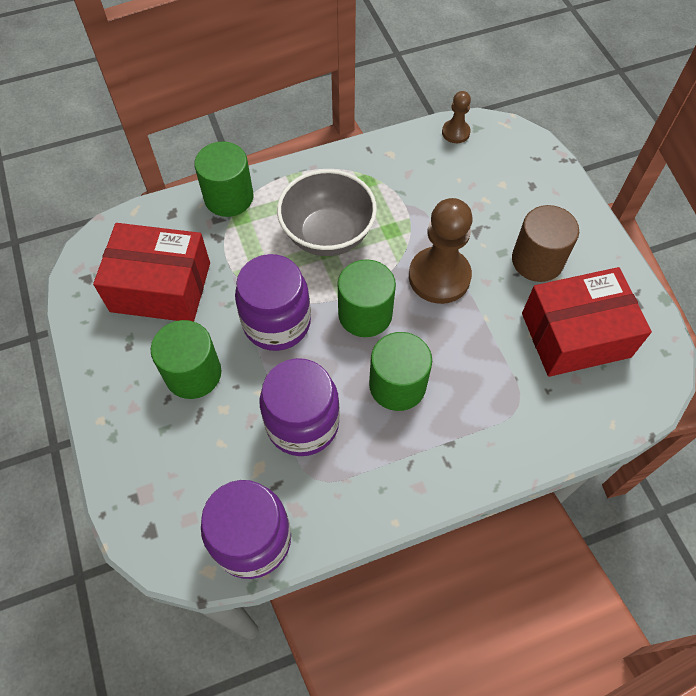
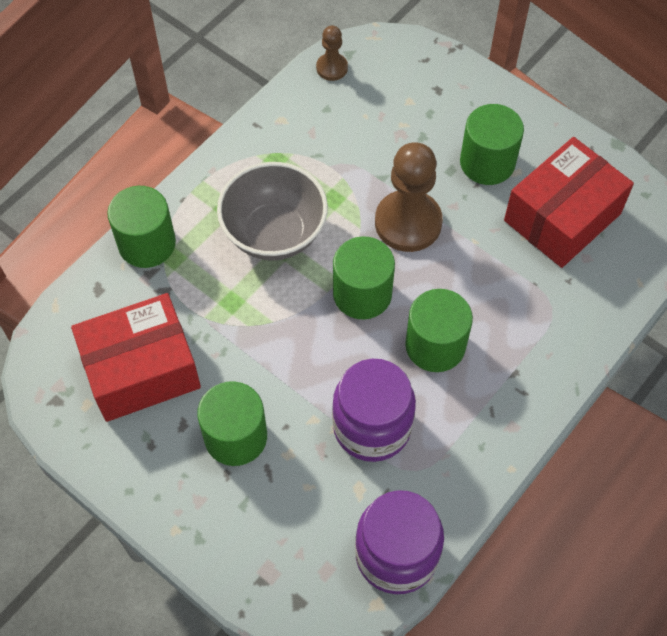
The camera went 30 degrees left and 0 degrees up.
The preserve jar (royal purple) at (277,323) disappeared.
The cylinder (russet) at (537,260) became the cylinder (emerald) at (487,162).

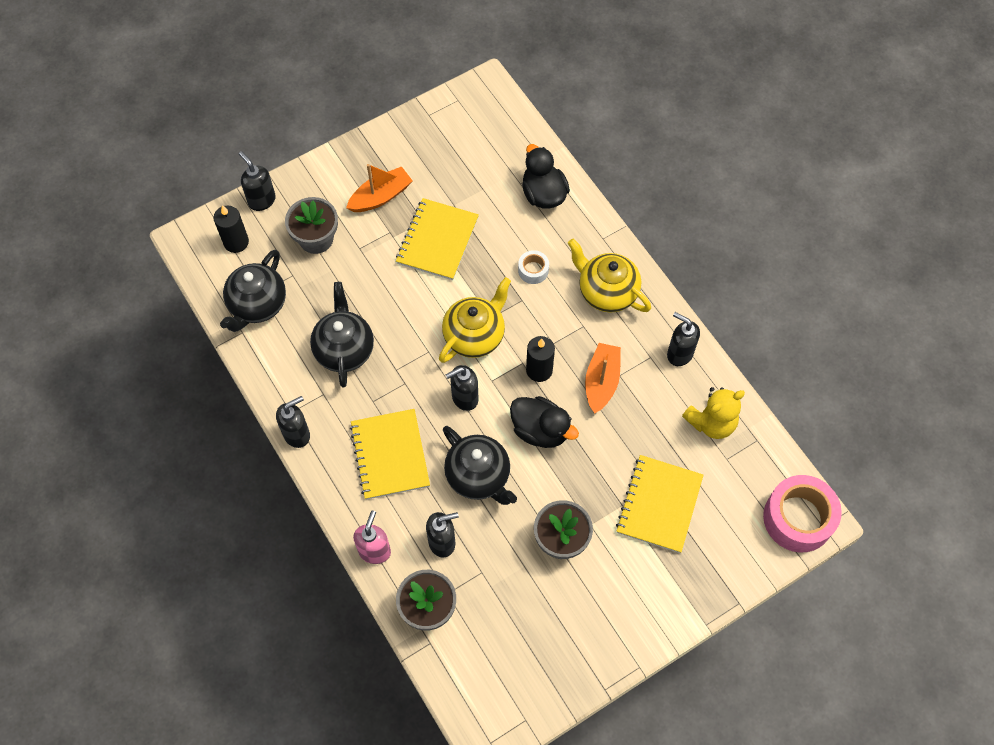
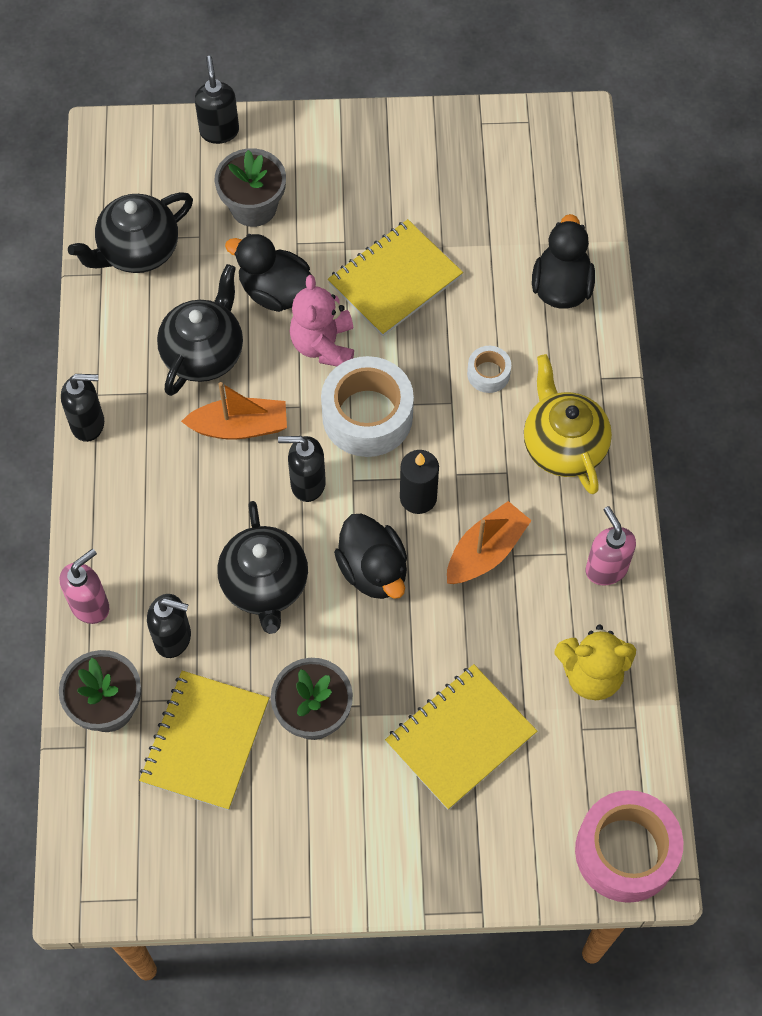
The camera went 30 degrees right and 0 degrees up.
The pillar candle (ebony) at (236,242) disappeared.
The boat (orange) moved from (381,196) to (240,427).
The notebook (yellow) moved from (390,455) to (205,741).
The teapot (yellow) at (475,335) was replaced by the roll of tape (pure white) at (367,416).
The soap dispenser (ebony) at (679,354) became the soap dispenser (rose-pink) at (606,568).
The toy duck (ebony) at (275,292) appeared.
The teddy bear (rose-pink) at (323,345) appeared.

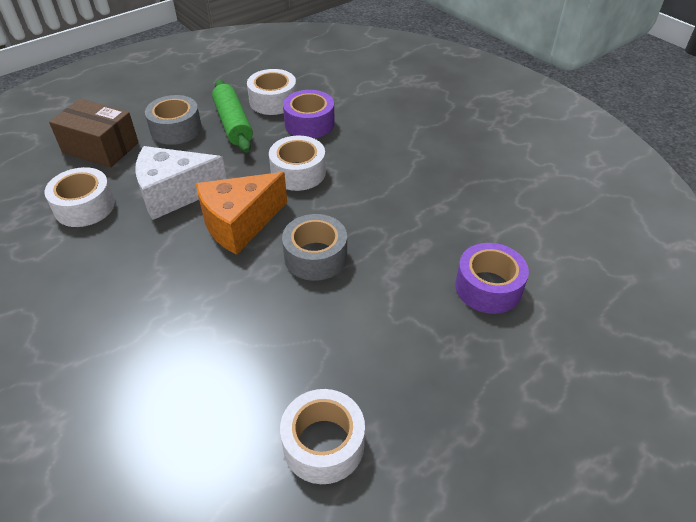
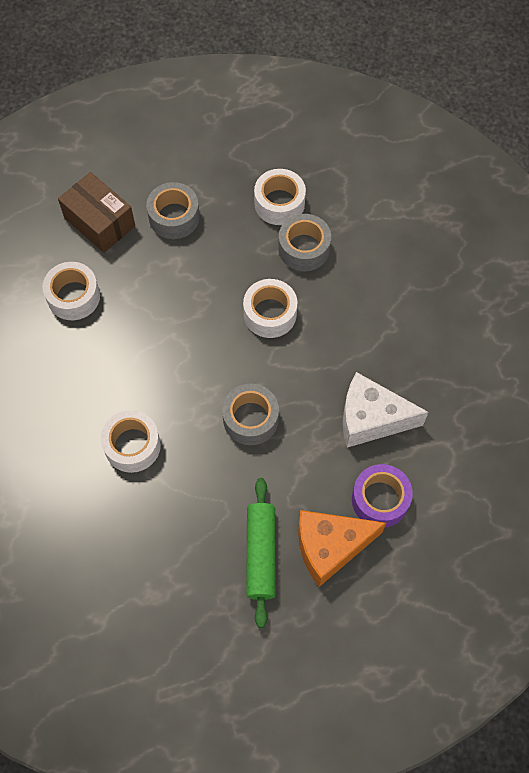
The camera went 20 degrees right and 20 degrees up.
The piece of cheese (pure white) moved from (175,194) to (371,419).
The piece of cheese (orange) moved from (239,224) to (330,547).
The pastry roller (emerald) moved from (233,124) to (261,554).
The roll of tape (pure white) moved from (323,444) to (132,445).
The roll of tape (royal purple) at (309,123) became the roll of tape (ash-grey) at (304,248).

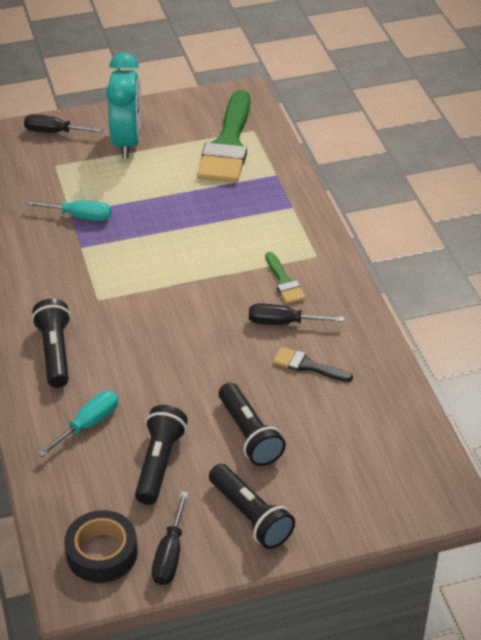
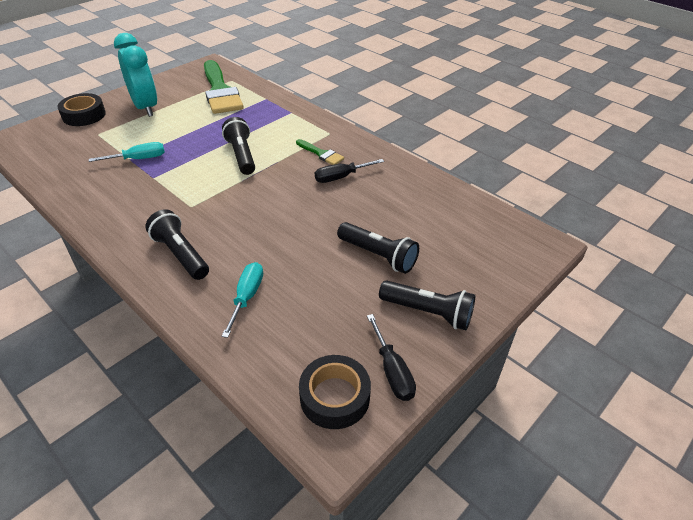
The camera went 30 degrees left and 0 degrees up.
The hand screwdriver (ebony) at (55,132) was replaced by the roll of tape (ebony) at (84,115).
The flashlight (ebony) moved from (159,463) to (241,155).
The paintbrush (ebony) at (307,365) disappeared.

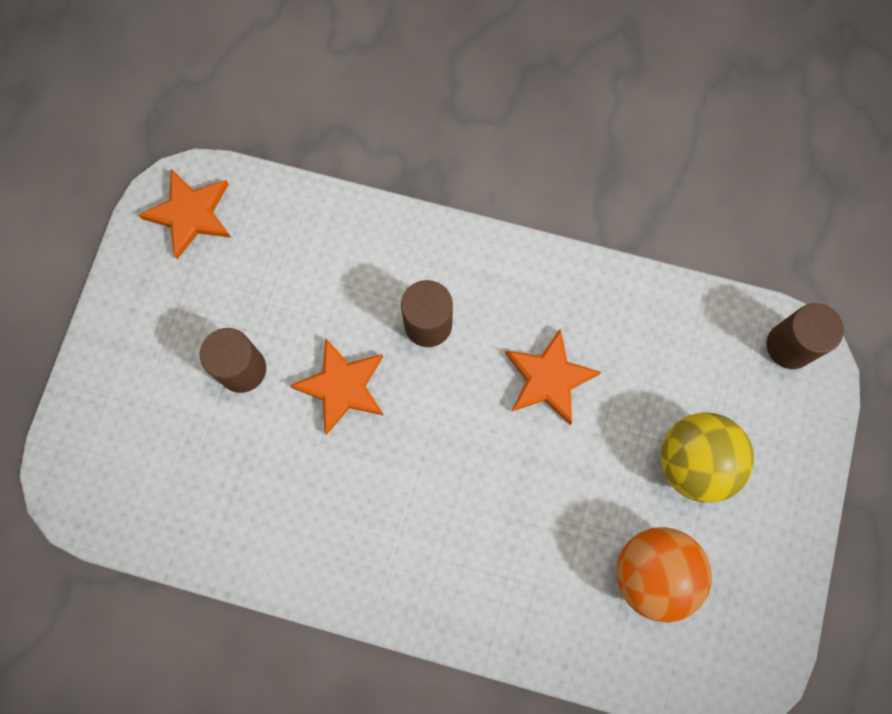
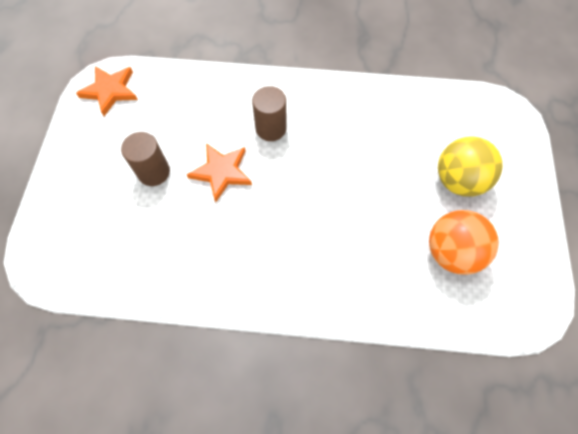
The camera went 10 degrees left and 10 degrees down.
The star (orange) at (549,379) disappeared.
The cylinder (russet) at (789,346) disappeared.

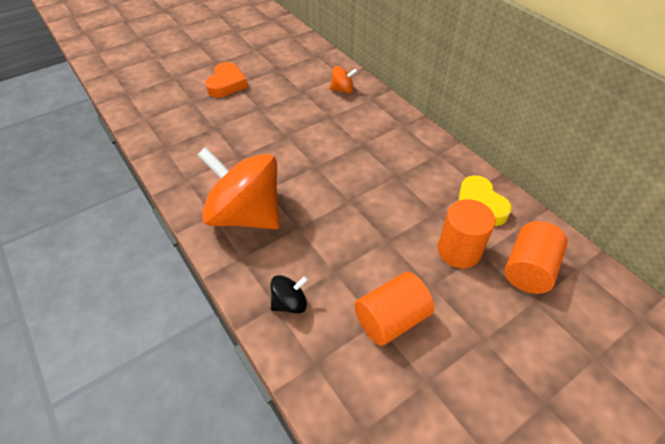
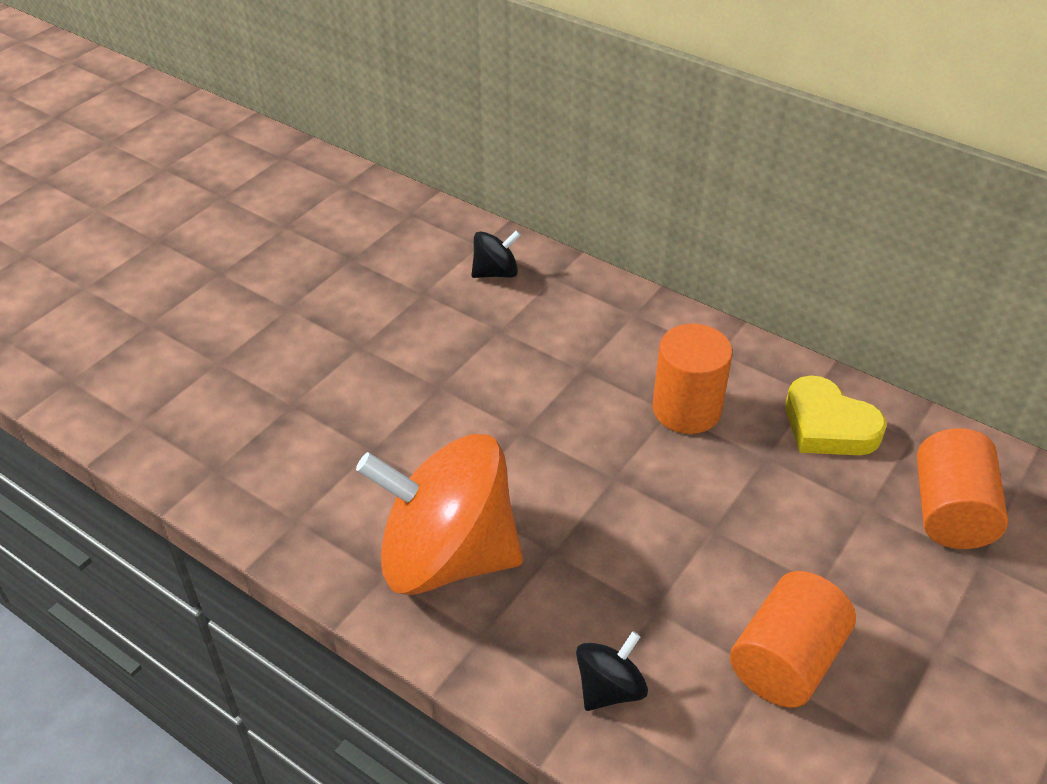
The camera went 20 degrees left and 5 degrees down.
The heart shape (orange) at (226,84) disappeared.
The whirligig (orange) at (342,90) became the whirligig (ebony) at (495,273).
The cylinder (orange) moved from (459,251) to (686,409).

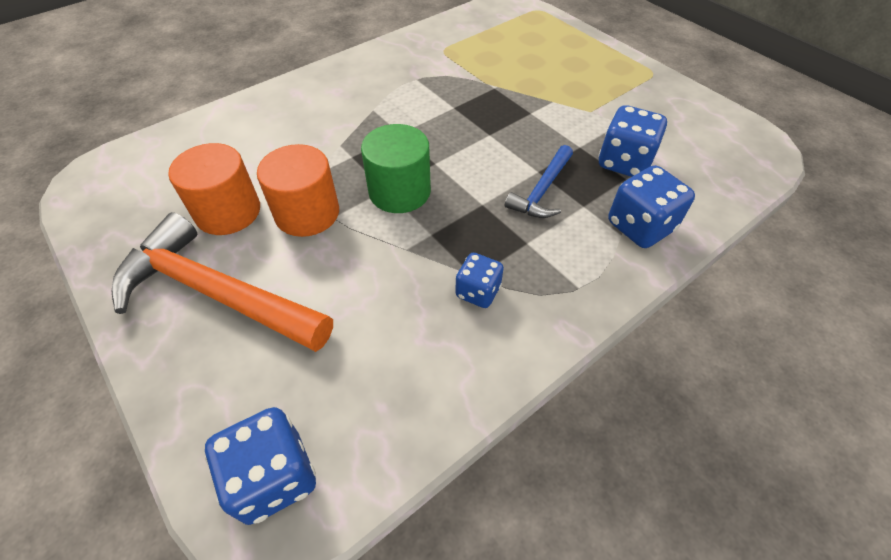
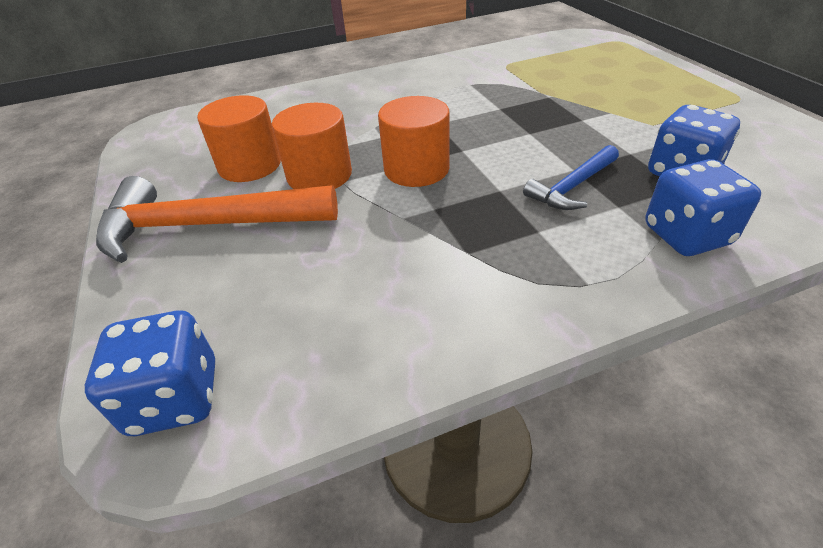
The camera went 20 degrees right and 10 degrees down.
The carpenter's hammer (orange) at (216,293) turned 45 degrees counterclockwise.
The cylinder (emerald) at (399,191) became the cylinder (orange) at (416,169).
The game die (cobalt) at (478,291) disappeared.

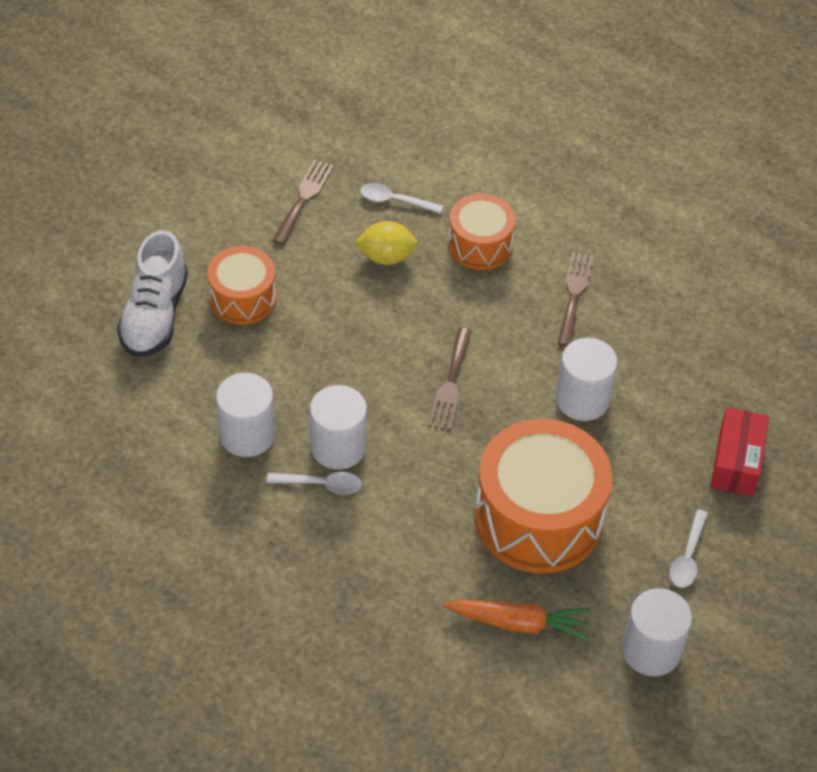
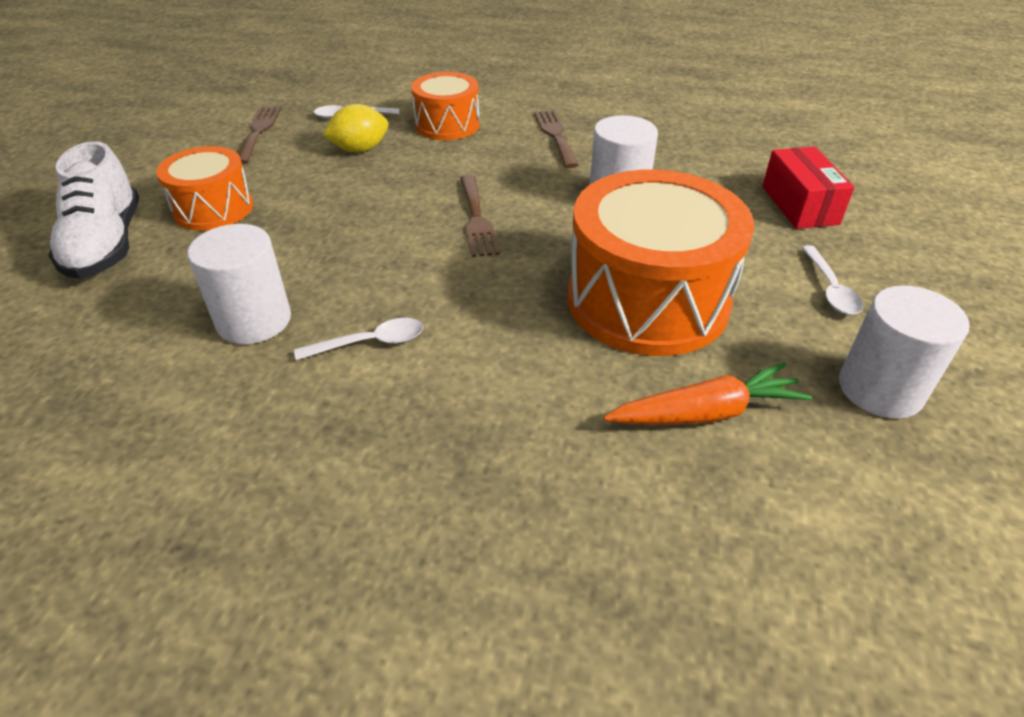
The camera went 20 degrees left and 10 degrees down.
The cylinder (pure white) at (338,447) disappeared.

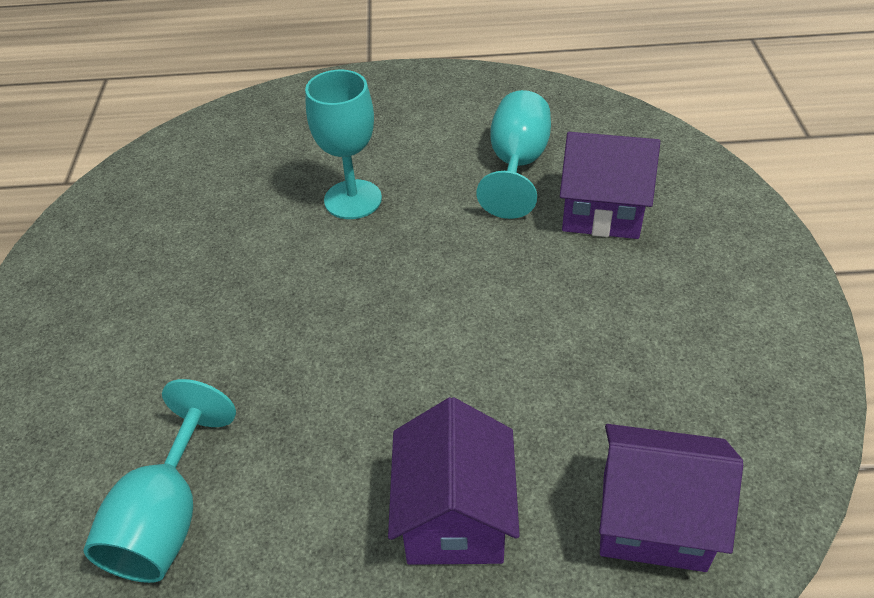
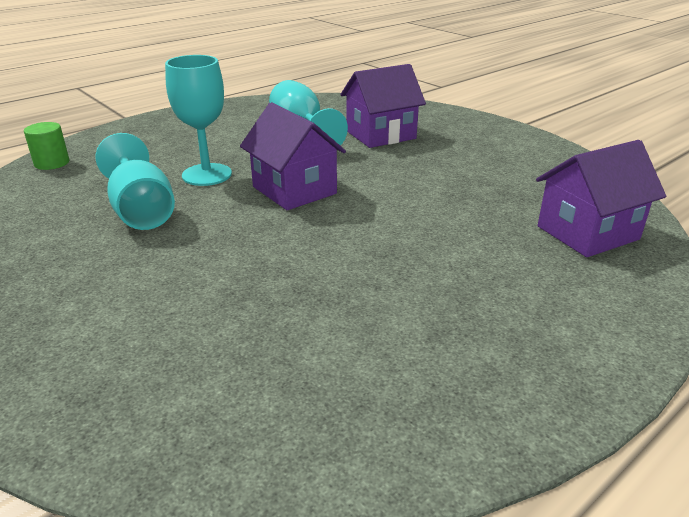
The camera went 40 degrees left and 15 degrees down.
The goblet (teal) moved from (166,518) to (141,211).
The cottage (royal purple) moved from (454,516) to (294,190).
The cylinder (emerald) at (52,163) appeared.

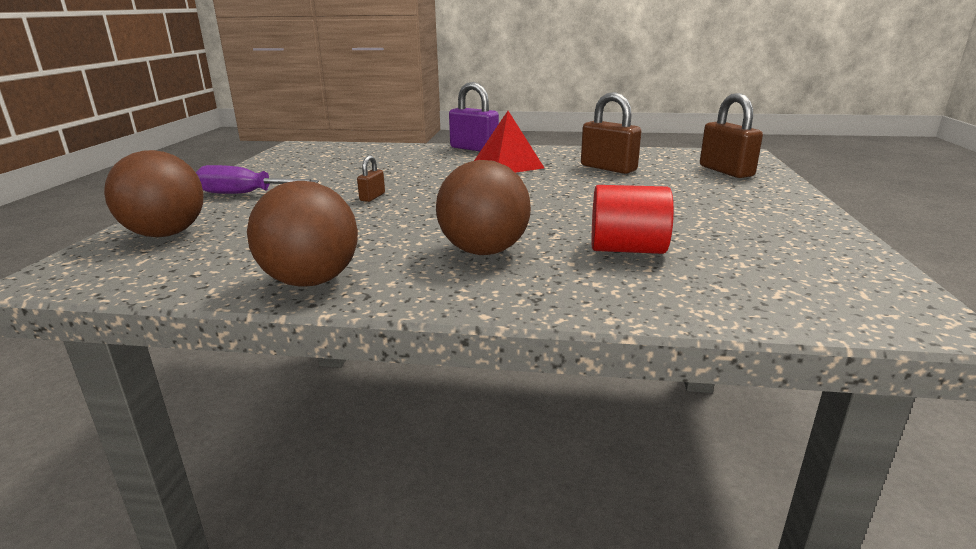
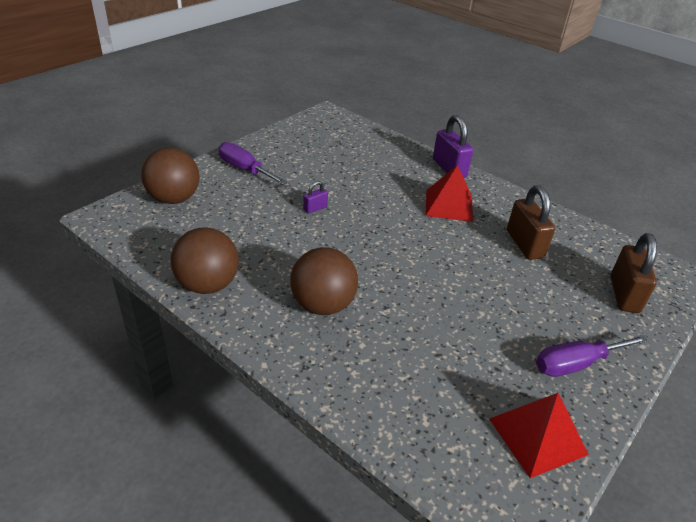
The camera went 30 degrees right and 15 degrees up.
The small lock (russet) at (372,197) became the small lock (royal purple) at (315,208).
The cylinder (red) at (627,249) disappeared.
The pyramid (red) at (537,436) appeared.
The hand screwdriver (royal purple) at (576,364) appeared.

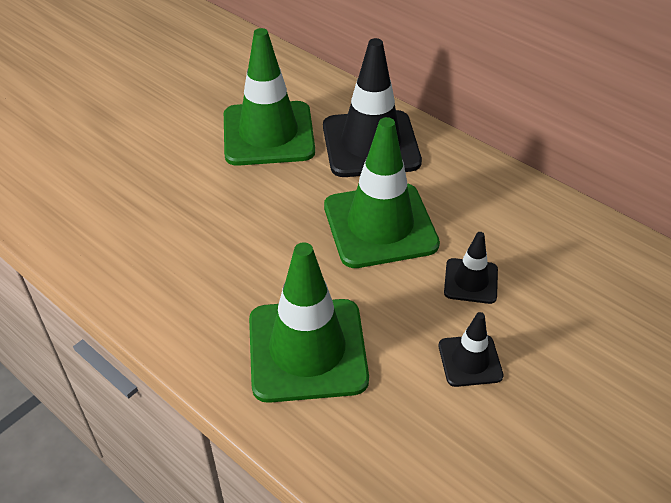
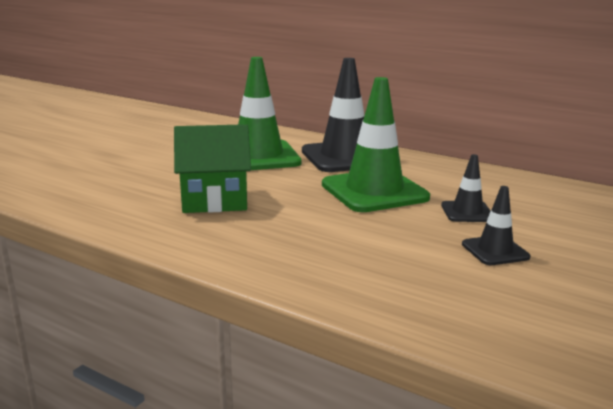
The camera went 10 degrees left and 25 degrees down.
The traffic cone (emerald) at (307,350) disappeared.
The cottage (emerald) at (214,200) appeared.

